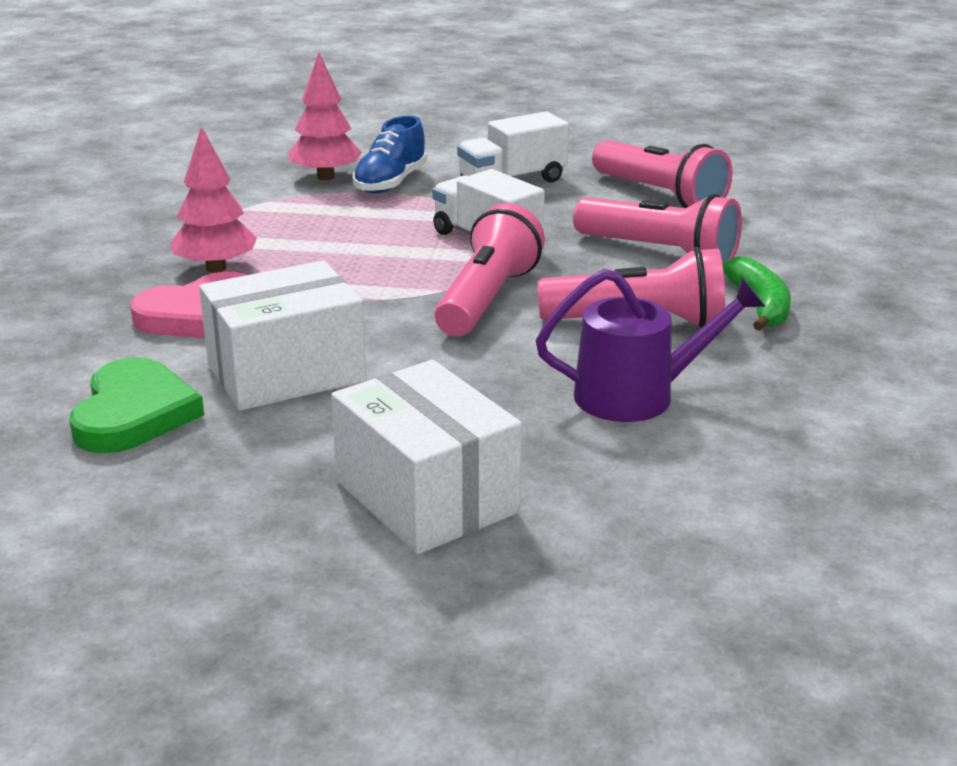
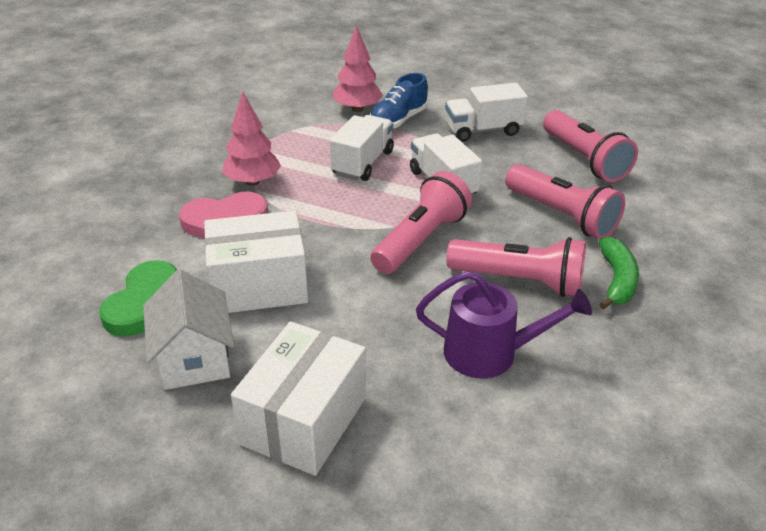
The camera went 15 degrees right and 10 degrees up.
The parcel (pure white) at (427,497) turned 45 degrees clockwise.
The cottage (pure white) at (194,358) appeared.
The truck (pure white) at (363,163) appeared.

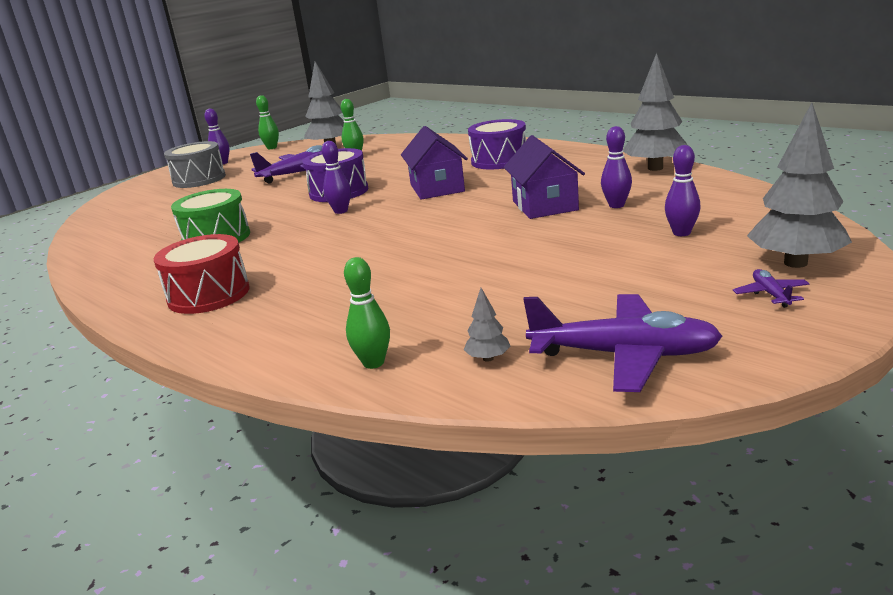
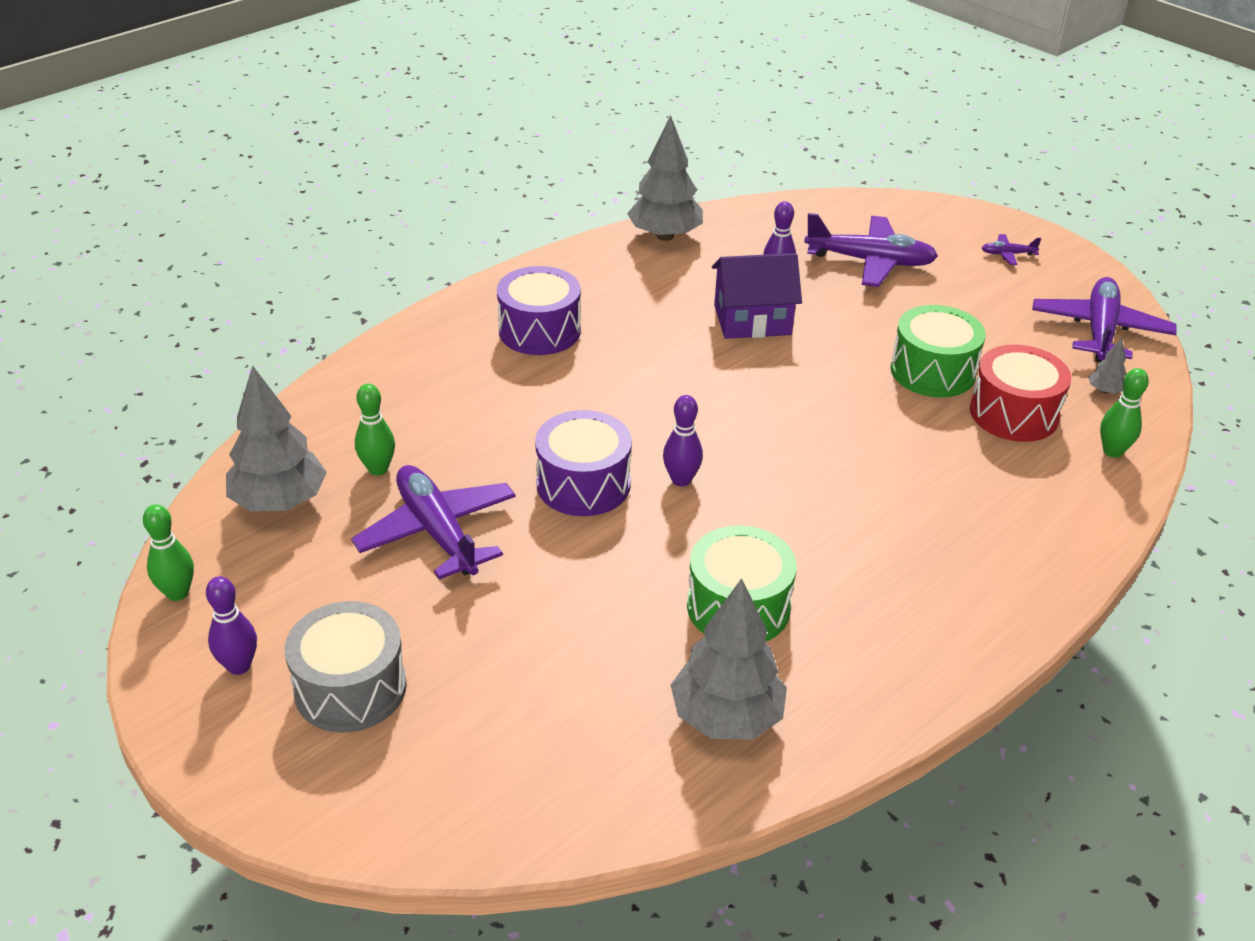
The camera went 90 degrees left and 15 degrees up.
The snare drum (red) moved from (209,295) to (1013,413).
The cottage (royal purple) at (437,188) disappeared.
The skittle (royal purple) at (681,233) was replaced by the aeroplane (royal purple) at (870,261).
The fir tree (ash-grey) moved from (795,263) to (726,717).
The snare drum (emerald) at (932,371) appeared.

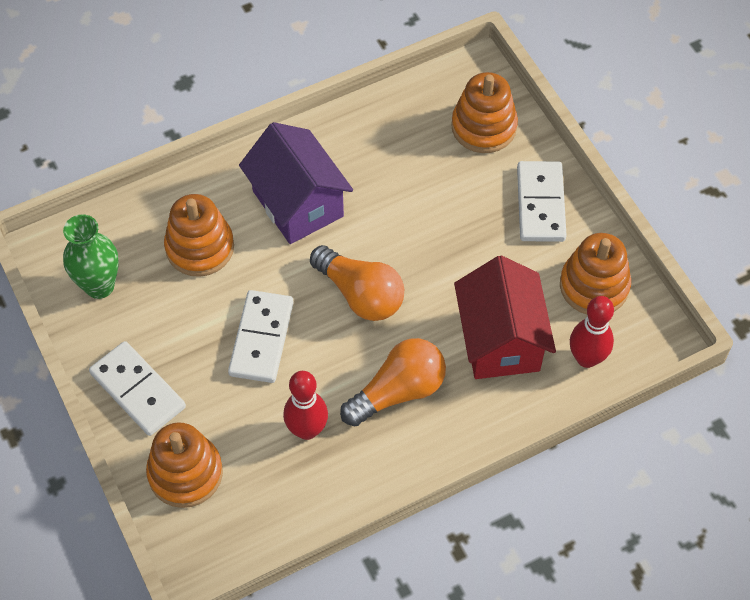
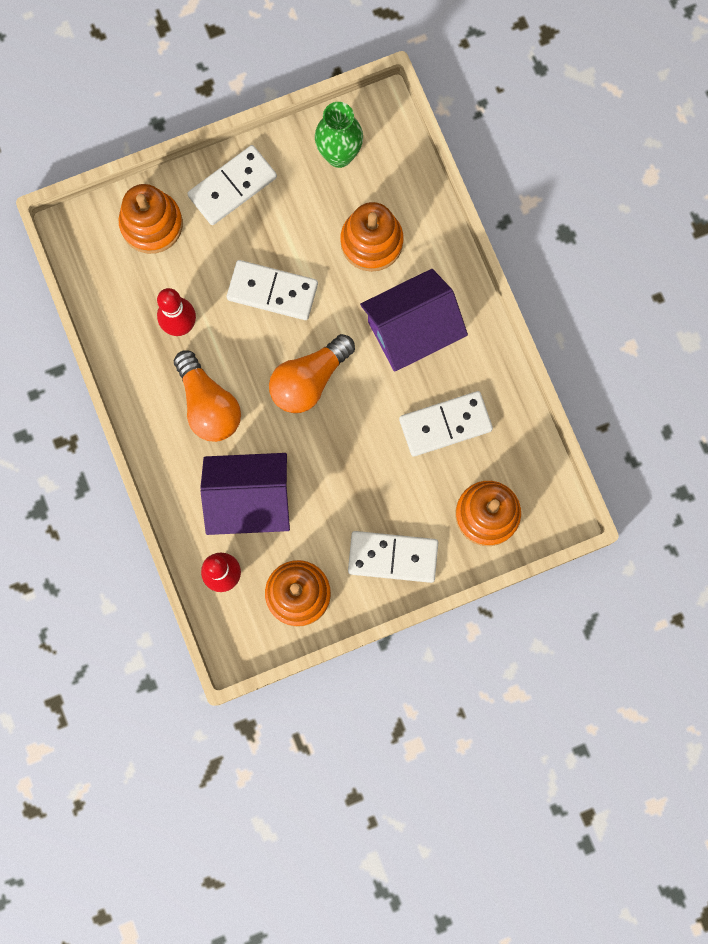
The camera went 95 degrees right and 20 degrees up.
The cottage (red) at (500,340) became the cottage (royal purple) at (249,500).
The domino (pure white) at (445,425) appeared.

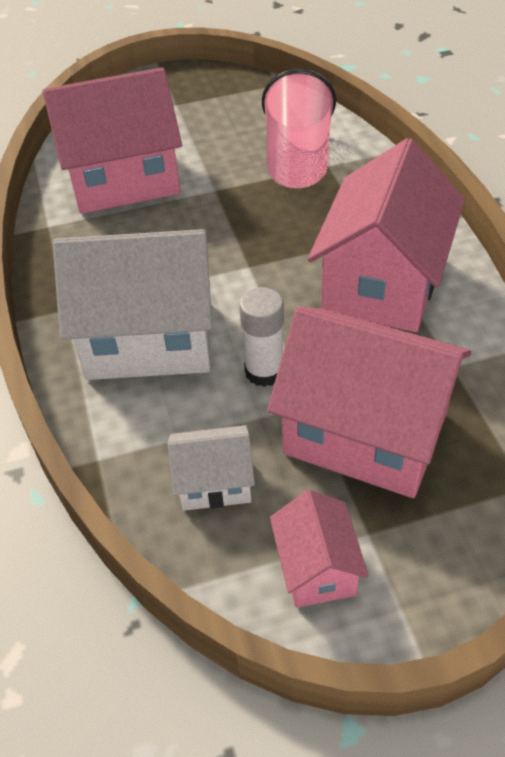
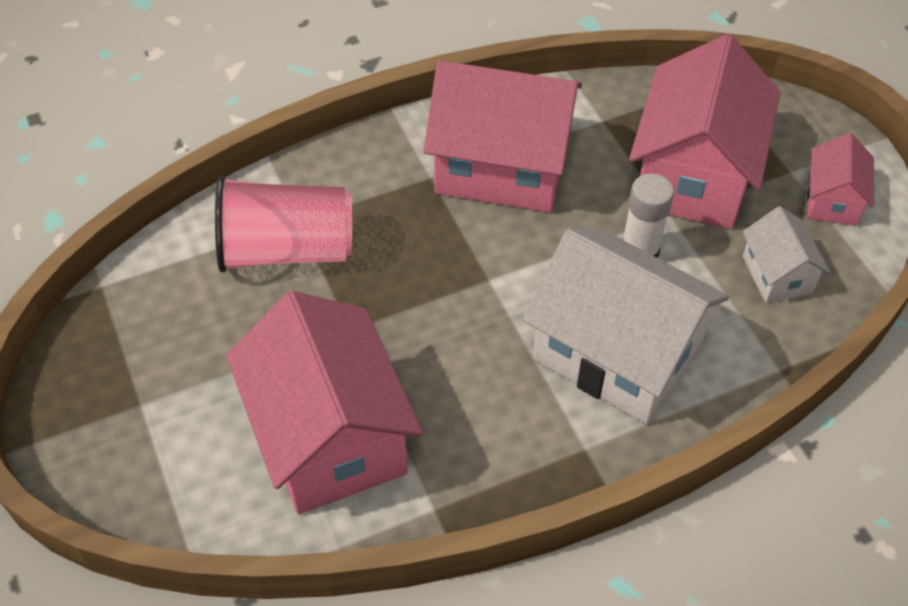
The camera went 100 degrees left and 5 degrees up.
The cottage (pure white) at (150,339) turned 45 degrees counterclockwise.
The cottage (rose-pink) at (316,568) turned 60 degrees counterclockwise.

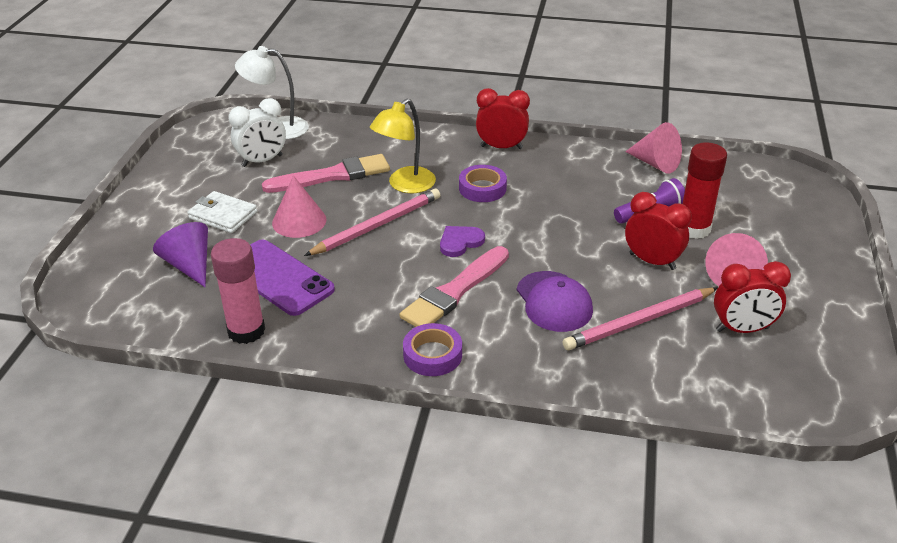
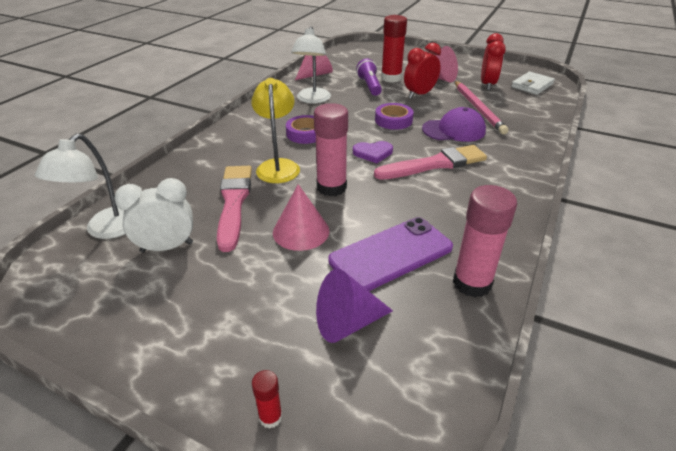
The camera went 75 degrees left and 0 degrees up.
The wallet (pure white) moved from (223,215) to (532,85).
The bedside clock (pure white) at (262,161) turned 90 degrees counterclockwise.
The pencil (rose-pink) at (377,225) was replaced by the glue stick (rose-pink) at (331,187).
The desk lamp (yellow) at (405,185) turned 150 degrees counterclockwise.
The paintbrush (rose-pink) at (454,291) turned 75 degrees counterclockwise.
The roll of tape (royal purple) moved from (432,355) to (393,120).
The heart shape (royal purple) at (460,242) turned 75 degrees counterclockwise.
The bedside clock (red) at (501,147) disappeared.
The glue stick (red) at (270,417) appeared.
The desk lamp (pure white) at (312,99) appeared.

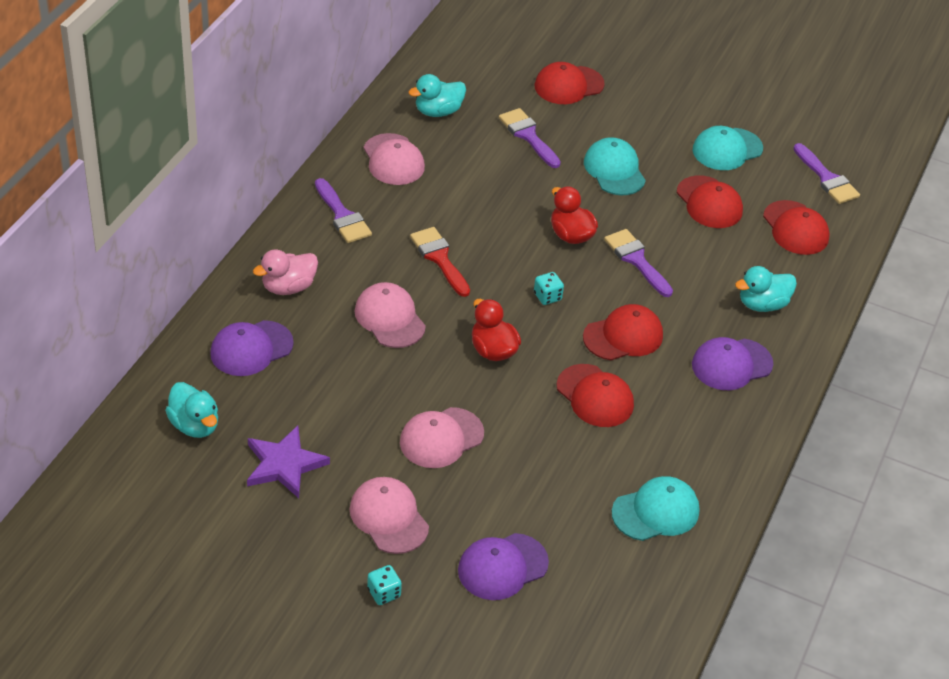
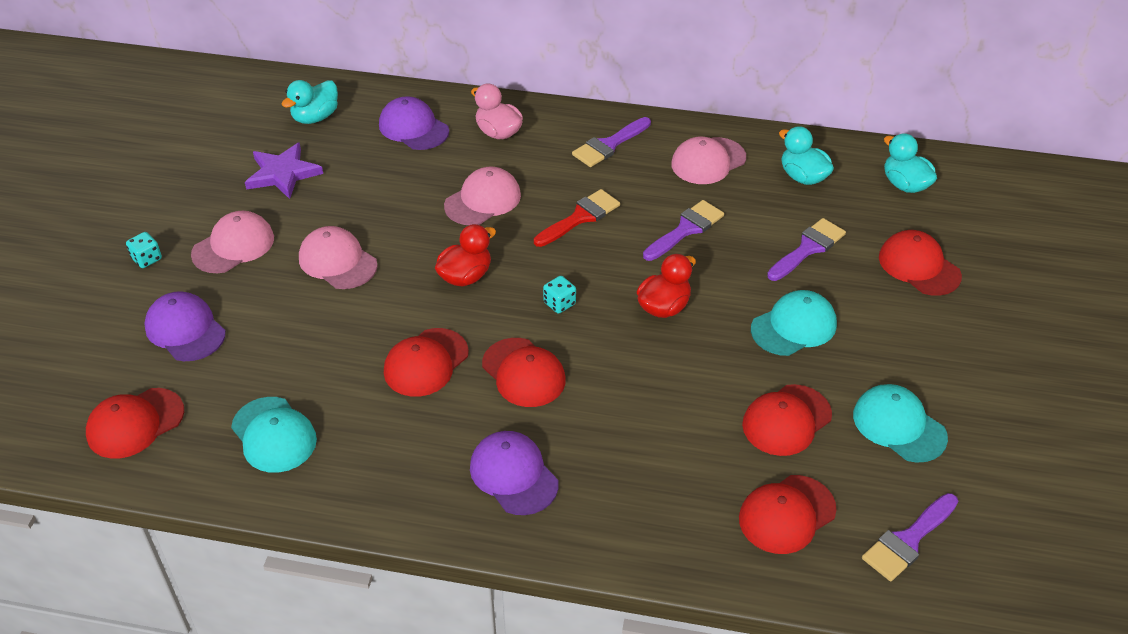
The camera went 80 degrees right and 0 degrees up.
The paintbrush (royal purple) moved from (636,260) to (686,229).
The toy duck (teal) moved from (762,304) to (905,185).
The cap (red) at (135,423) appeared.

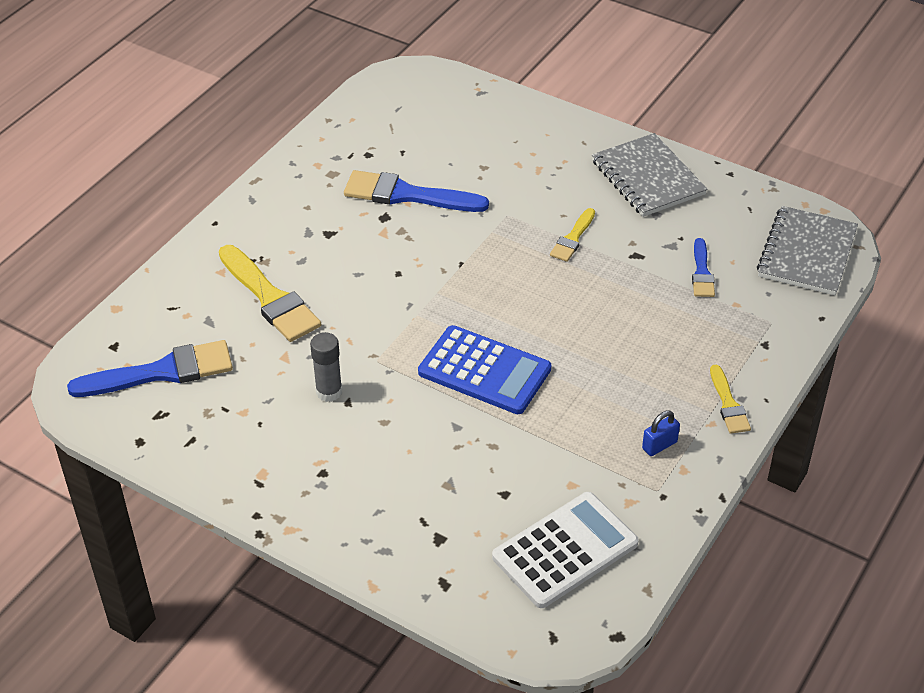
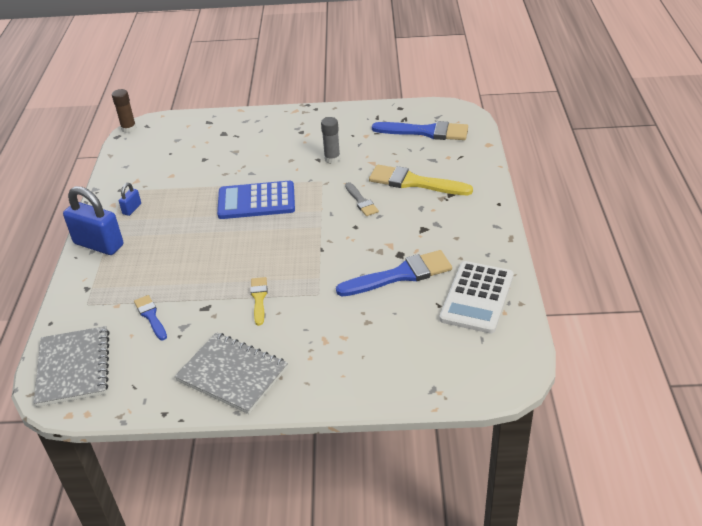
The camera went 150 degrees right and 5 degrees down.
The paintbrush (cobalt) at (162,372) turned 120 degrees counterclockwise.
The pocket calculator (pure white) moved from (565,550) to (477,297).
The paintbrush (yellow) at (728,404) was replaced by the small lock (cobalt) at (99,244).
The glue stick (russet) at (129,129) appeared.
The paintbrush (ash-grey) at (361,201) appeared.

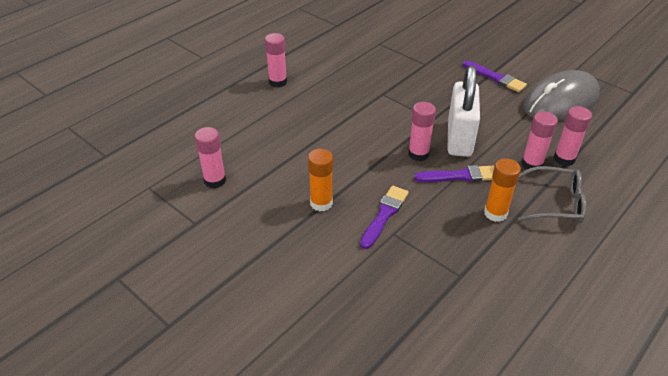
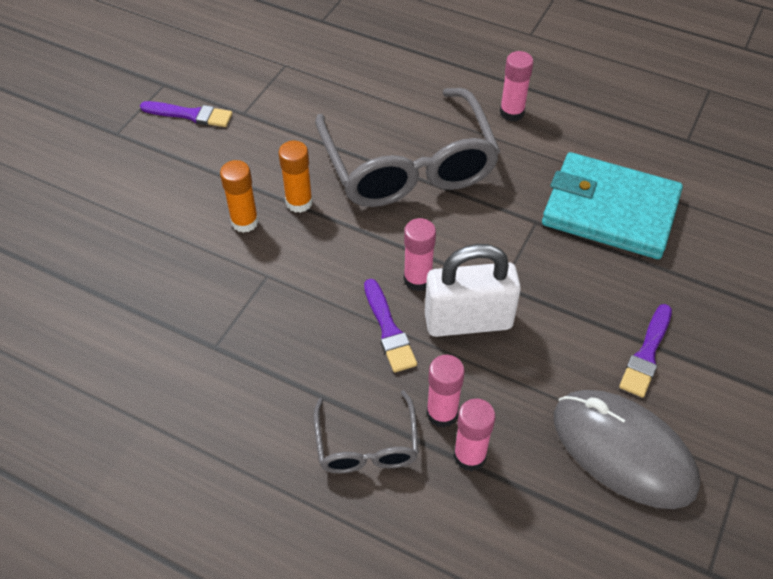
The camera went 75 degrees right and 10 degrees up.
The glue stick (rose-pink) at (215,180) disappeared.
The paintbrush (royal purple) moved from (384,215) to (190,115).
The glue stick (orange) moved from (495,213) to (245,222).
The spectacles (ash-grey) at (408,166) appeared.
The wallet (teal) at (609,210) appeared.

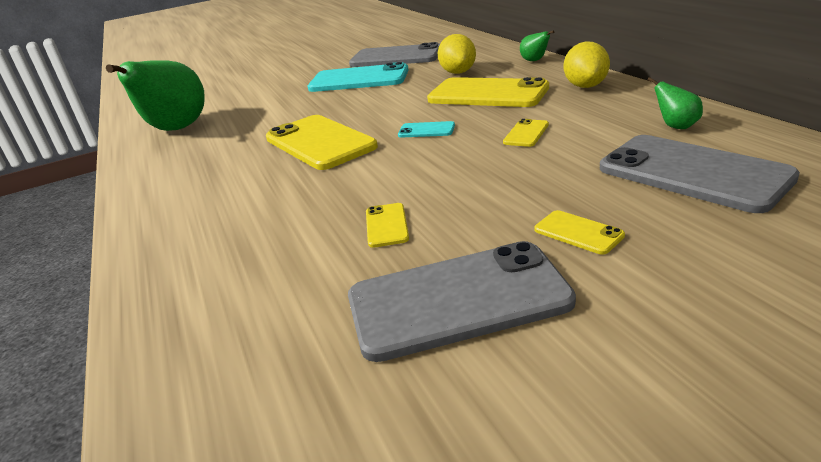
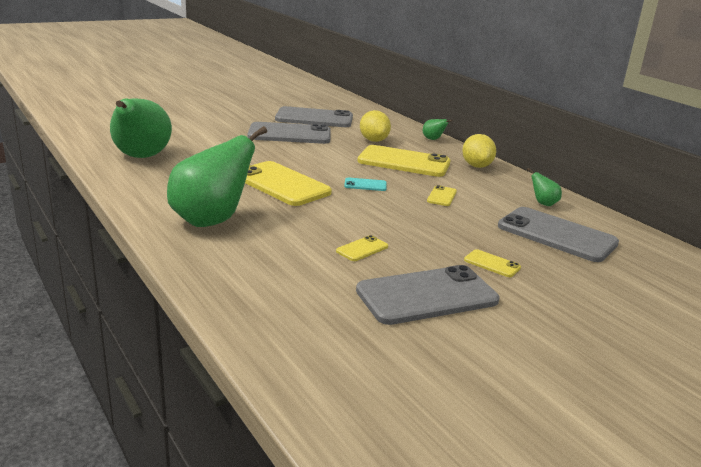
The camera went 15 degrees left and 5 degrees down.
The mobile phone (teal) at (359,79) became the mobile phone (ash-grey) at (289,134).
The mobile phone (yellow) at (386,225) turned 60 degrees clockwise.
The pear (emerald) at (211,221) appeared.

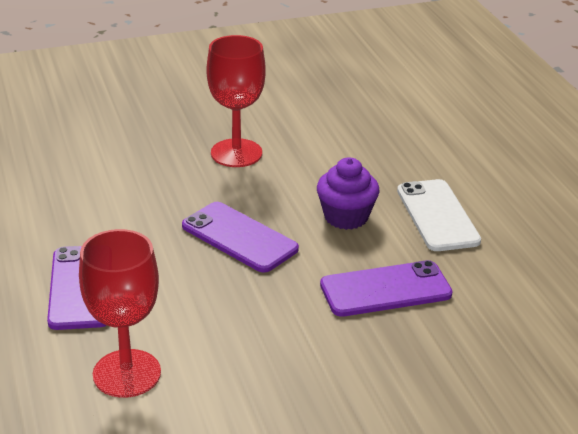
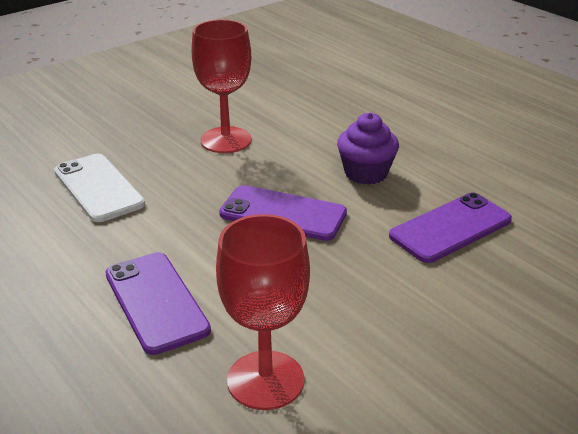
The camera went 20 degrees left and 0 degrees up.
The mobile phone (pure white) moved from (437,216) to (98,188).

